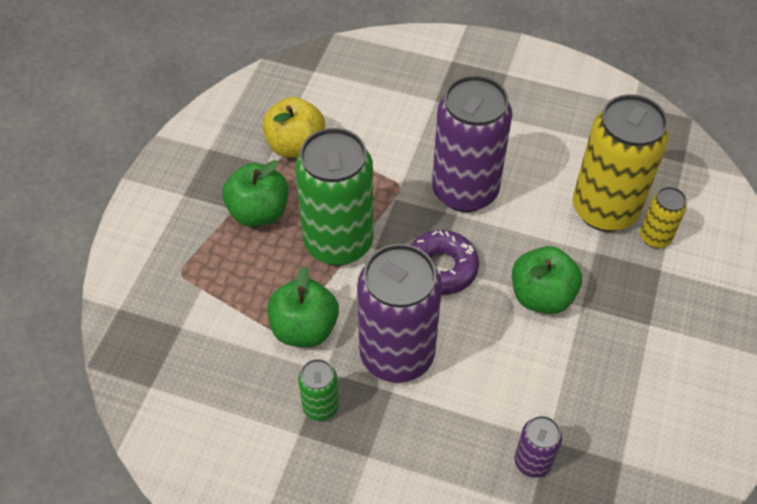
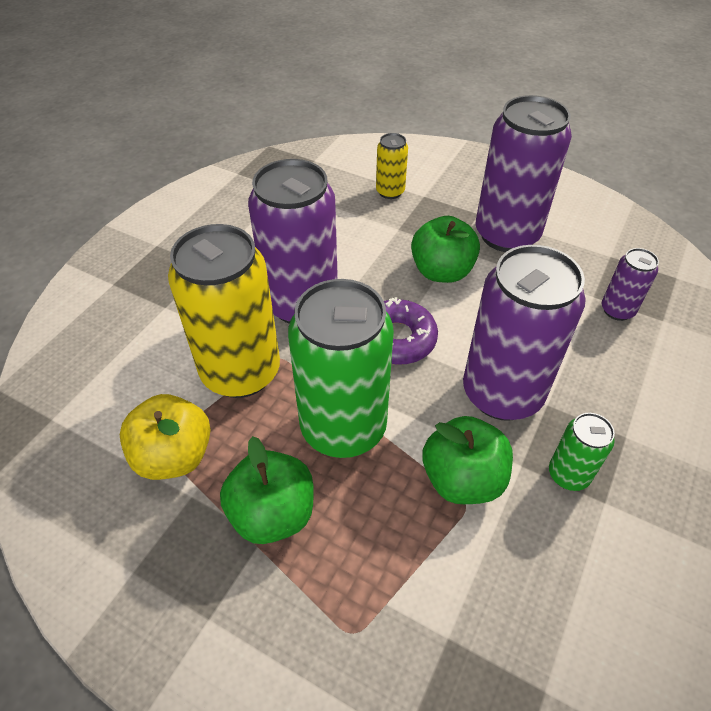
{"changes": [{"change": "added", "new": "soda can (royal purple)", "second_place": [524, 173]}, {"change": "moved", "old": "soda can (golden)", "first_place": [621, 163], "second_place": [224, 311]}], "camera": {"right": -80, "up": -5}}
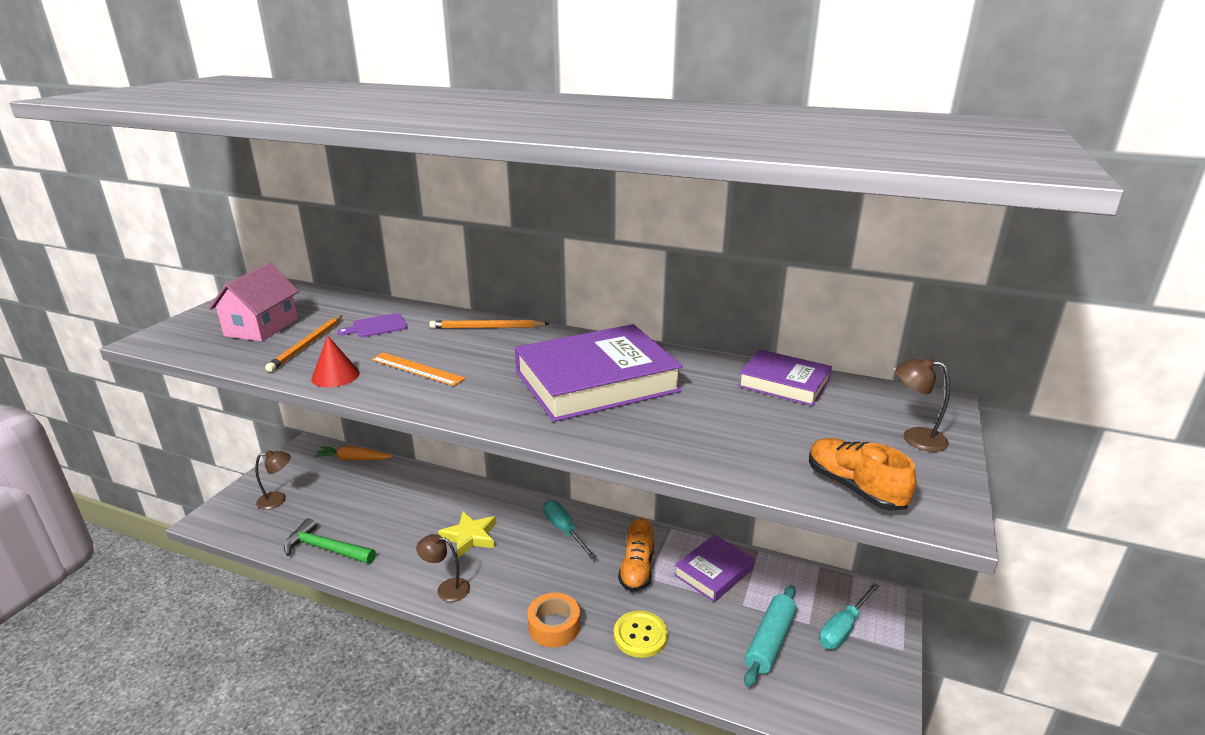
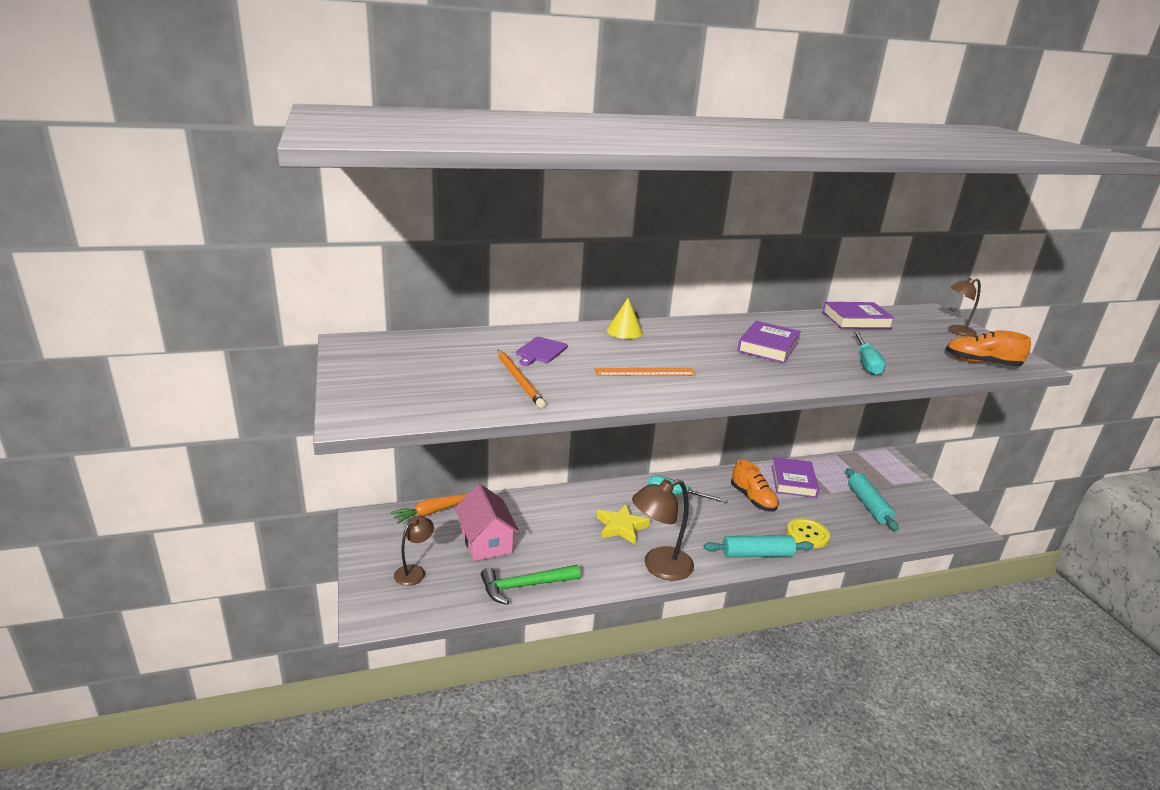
{"changes": [{"change": "removed", "old": "cone shape (scarlet)", "first_place": [335, 361]}, {"change": "moved", "old": "cottage (rosy)", "first_place": [253, 302], "second_place": [487, 522]}, {"change": "moved", "old": "screwdriver (turquoise)", "first_place": [849, 616], "second_place": [869, 353]}, {"change": "replaced", "old": "lead pencil (orange)", "new": "cone shape (golden)", "first_place": [489, 324], "second_place": [624, 318]}, {"change": "replaced", "old": "roll of tape (orange)", "new": "dough roller (turquoise)", "first_place": [553, 620], "second_place": [759, 546]}, {"change": "resized", "old": "reading lamp (russet)", "first_place": [443, 568], "second_place": [663, 530], "factor": 1.72}, {"change": "resized", "old": "hardcover (royal purple)", "first_place": [599, 373], "second_place": [769, 342], "factor": 0.56}], "camera": {"right": -40, "up": 0}}
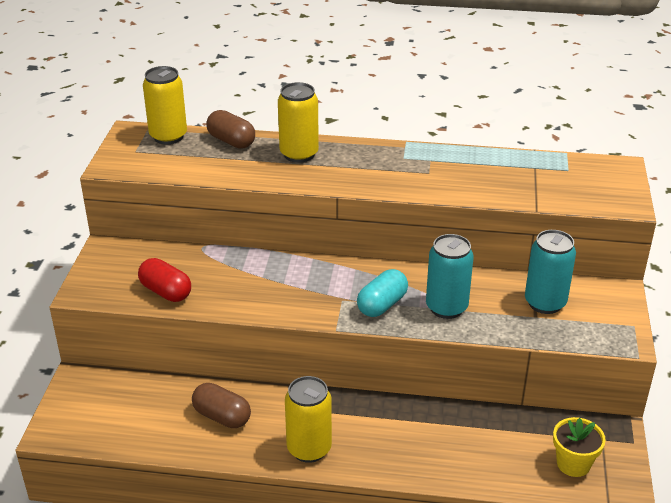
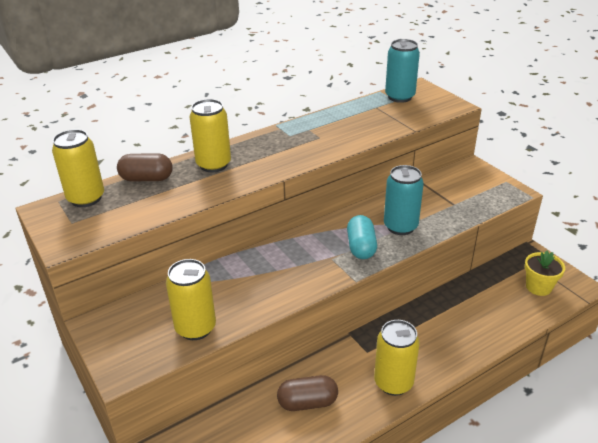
{"changes": [{"change": "moved", "old": "soda can (turquoise)", "first_place": [550, 272], "second_place": [402, 71]}, {"change": "replaced", "old": "pill shape (scarlet)", "new": "soda can (golden)", "first_place": [164, 280], "second_place": [191, 299]}], "camera": {"right": -40, "up": 0}}
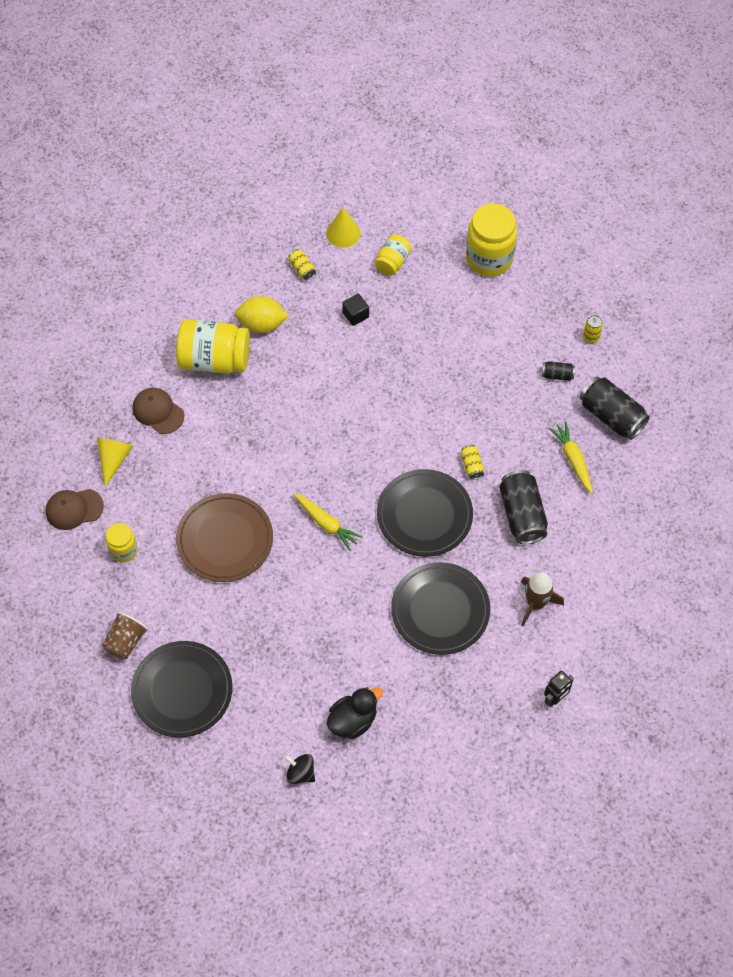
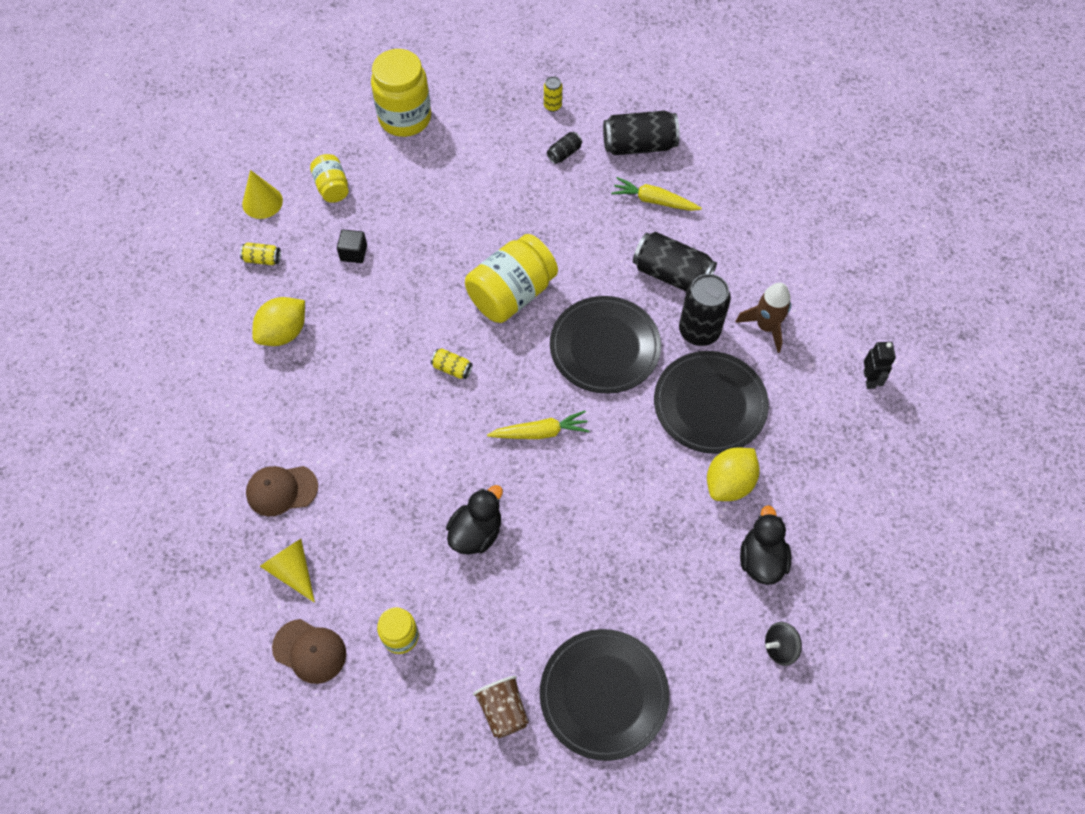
{"changes": [{"change": "added", "new": "soda can (jet-black)", "second_place": [705, 310]}, {"change": "added", "new": "citrus fruit (golden)", "second_place": [733, 474]}, {"change": "moved", "old": "jam jar (golden)", "first_place": [213, 346], "second_place": [511, 278]}, {"change": "moved", "old": "soda can (golden)", "first_place": [472, 462], "second_place": [452, 363]}, {"change": "replaced", "old": "flat dish (russet)", "new": "duck (jet-black)", "first_place": [224, 537], "second_place": [474, 520]}, {"change": "turned", "old": "peaked cap (russet)", "first_place": [75, 509], "second_place": [309, 651], "degrees": -90}], "camera": {"right": -50, "up": 0}}
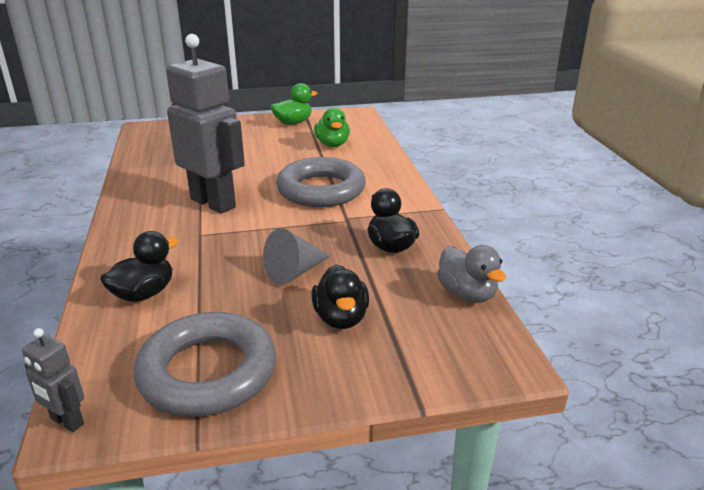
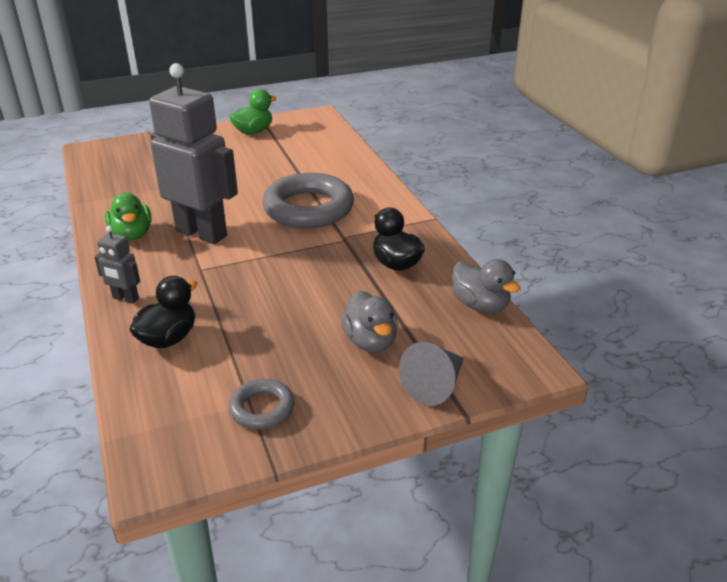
{"changes": [{"change": "moved", "old": "robot (grey)", "first_place": [53, 380], "second_place": [117, 265]}, {"change": "moved", "old": "cone shape (grey)", "first_place": [296, 256], "second_place": [431, 374]}, {"change": "moved", "old": "duck (leaf-green)", "first_place": [332, 127], "second_place": [128, 217]}, {"change": "recoloured", "old": "duck (jet-black)", "new": "duck (grey)", "first_place": [340, 297], "second_place": [369, 322]}, {"change": "resized", "old": "torus (grey)", "first_place": [205, 364], "second_place": [261, 404], "factor": 0.5}], "camera": {"right": -10, "up": 5}}
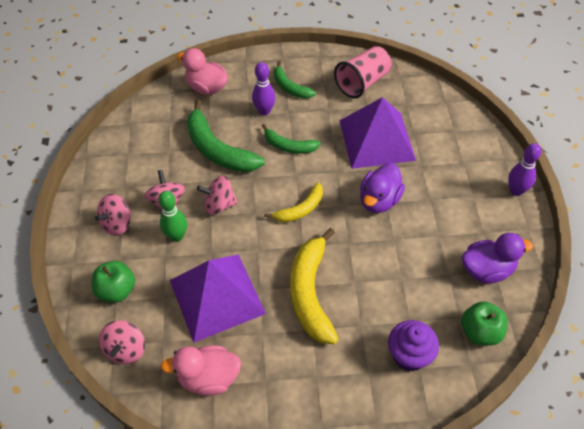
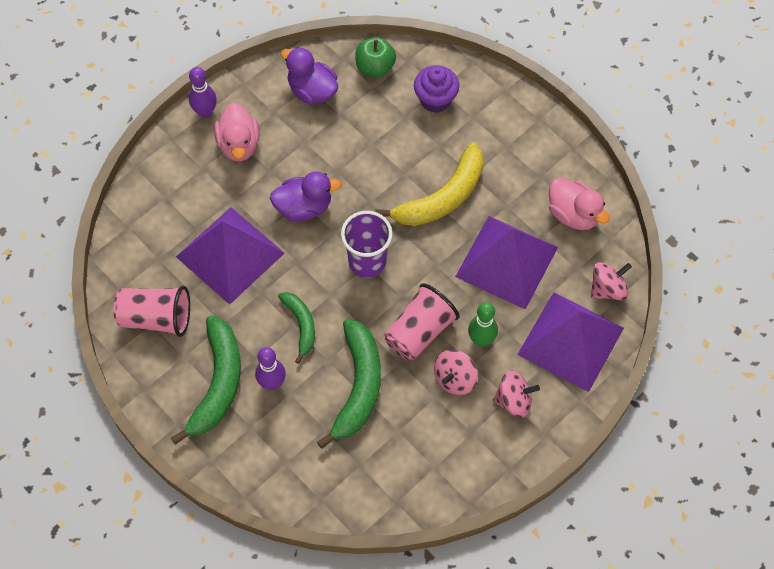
{"changes": [{"change": "moved", "old": "duck (rosy)", "first_place": [202, 71], "second_place": [237, 132]}, {"change": "replaced", "old": "toy apple (leaf-green)", "new": "pyramid (royal purple)", "first_place": [113, 282], "second_place": [570, 342]}, {"change": "replaced", "old": "toy top (rosy)", "new": "cup (rosy)", "first_place": [217, 195], "second_place": [421, 321]}, {"change": "replaced", "old": "toy banana (golden)", "new": "cup (royal purple)", "first_place": [293, 203], "second_place": [367, 244]}, {"change": "resized", "old": "toy banana (leaf-green)", "first_place": [295, 80], "second_place": [206, 380], "factor": 1.73}], "camera": {"right": -130, "up": 10}}
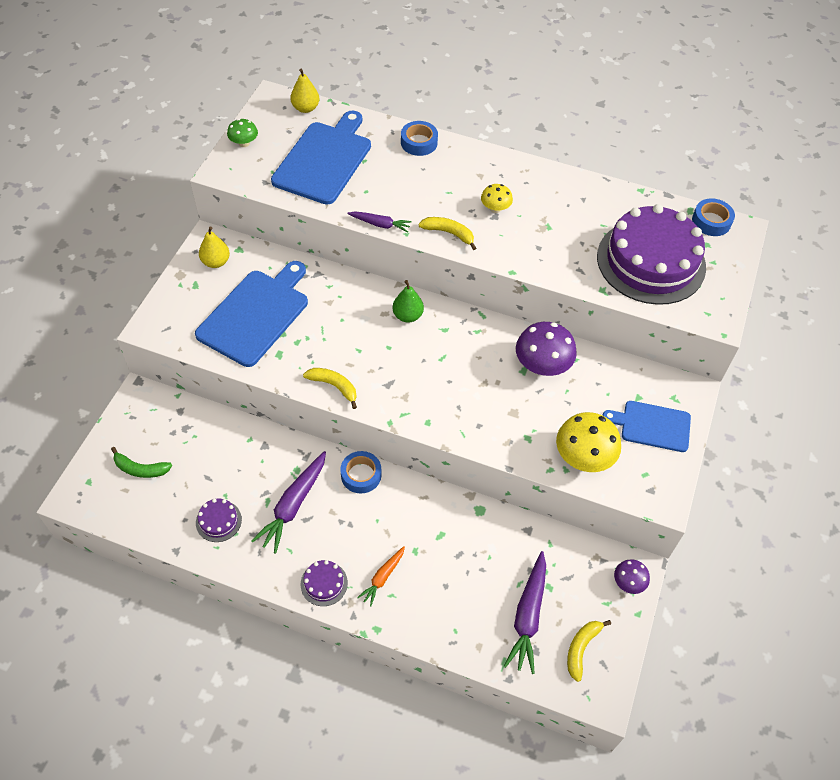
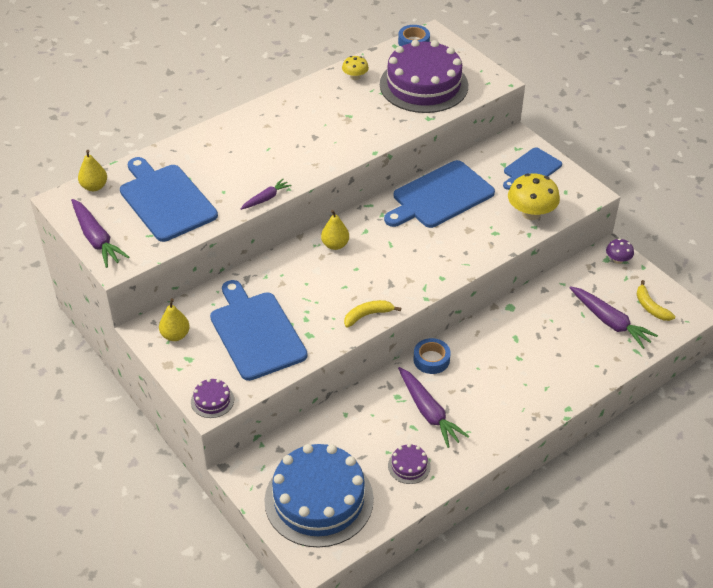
{"changes": [{"change": "removed", "old": "carrot (orange)", "first_place": [381, 576]}, {"change": "removed", "old": "roll of tape (royal blue)", "first_place": [419, 138]}, {"change": "removed", "old": "toy banana (golden)", "first_place": [447, 233]}, {"change": "moved", "old": "cake (royal purple)", "first_place": [324, 583], "second_place": [212, 398]}, {"change": "moved", "old": "mushroom (golden)", "first_place": [497, 198], "second_place": [355, 68]}, {"change": "replaced", "old": "toy banana (leaf-green)", "new": "cake (royal blue)", "first_place": [141, 462], "second_place": [319, 496]}, {"change": "replaced", "old": "mushroom (leaf-green)", "new": "carrot (royal purple)", "first_place": [242, 133], "second_place": [100, 233]}, {"change": "replaced", "old": "mushroom (royal purple)", "new": "cutting board (royal blue)", "first_place": [546, 349], "second_place": [439, 194]}, {"change": "recoloured", "old": "toy pear (leaf-green)", "new": "toy pear (golden)", "first_place": [408, 301], "second_place": [335, 230]}], "camera": {"right": -55, "up": -10}}
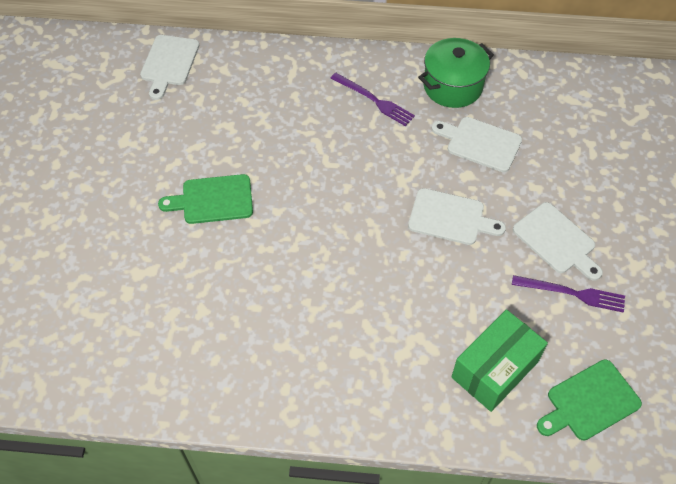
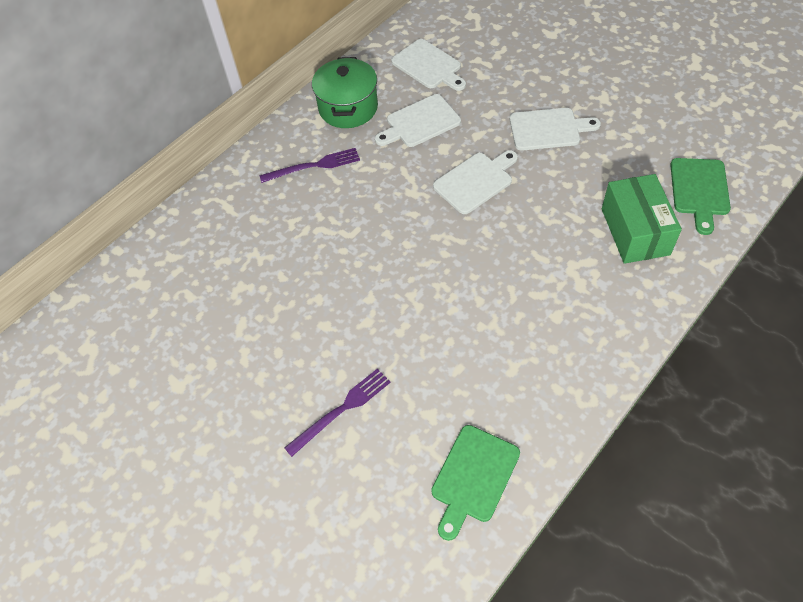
{"changes": [{"change": "moved", "old": "cutting board (pure white)", "first_place": [169, 67], "second_place": [428, 65]}, {"change": "moved", "old": "cutting board (leaf-green)", "first_place": [205, 199], "second_place": [475, 483]}, {"change": "moved", "old": "dinner fork (royal purple)", "first_place": [568, 294], "second_place": [337, 412]}], "camera": {"right": -50, "up": 0}}
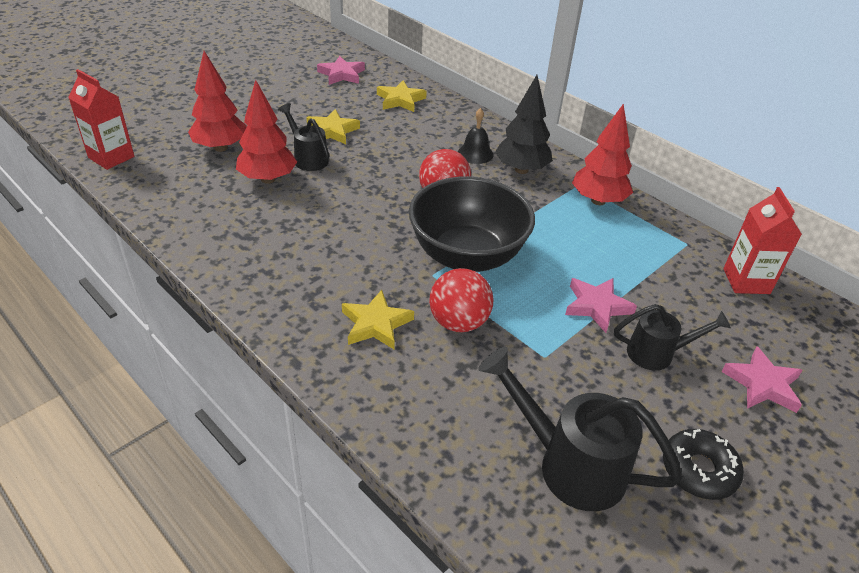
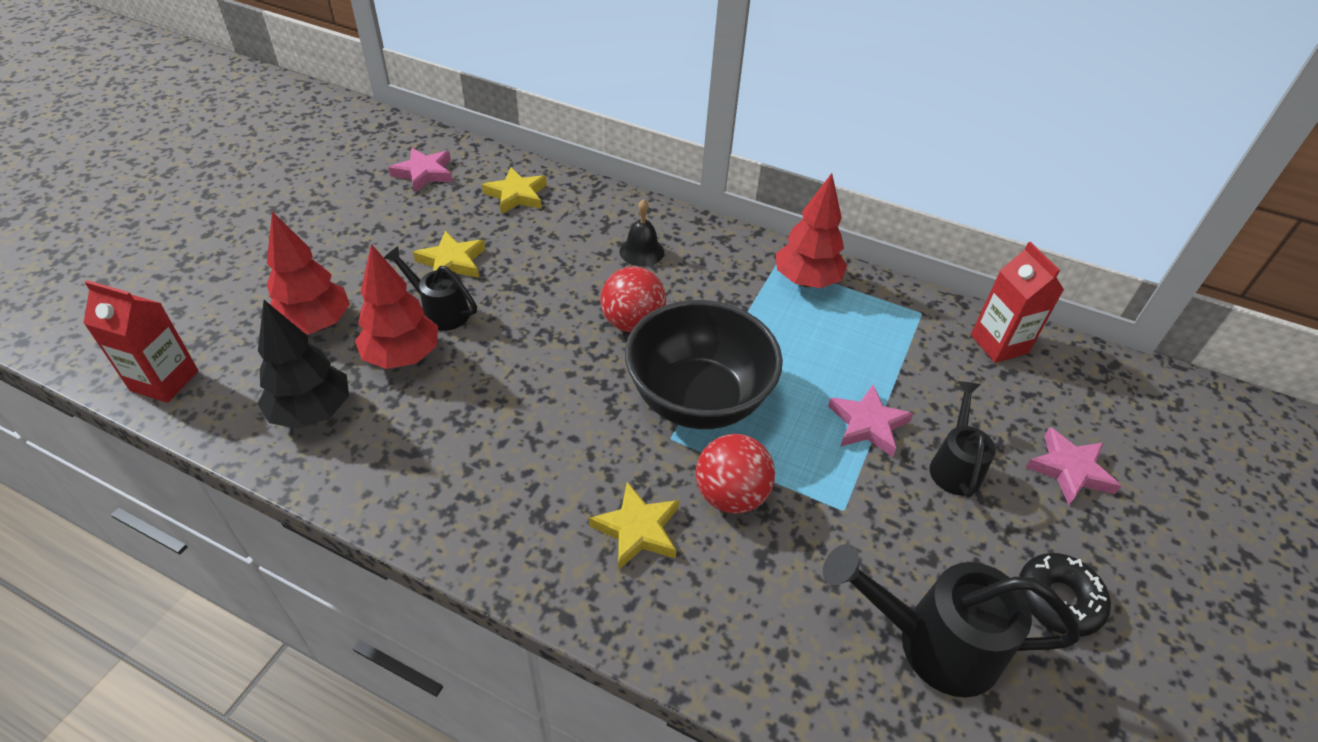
{"changes": [{"change": "moved", "old": "toy tree (jet-black)", "first_place": [524, 124], "second_place": [303, 364]}, {"change": "turned", "old": "watering can (jet-black)", "first_place": [672, 337], "second_place": [962, 439], "degrees": -60}], "camera": {"right": -20, "up": 5}}
